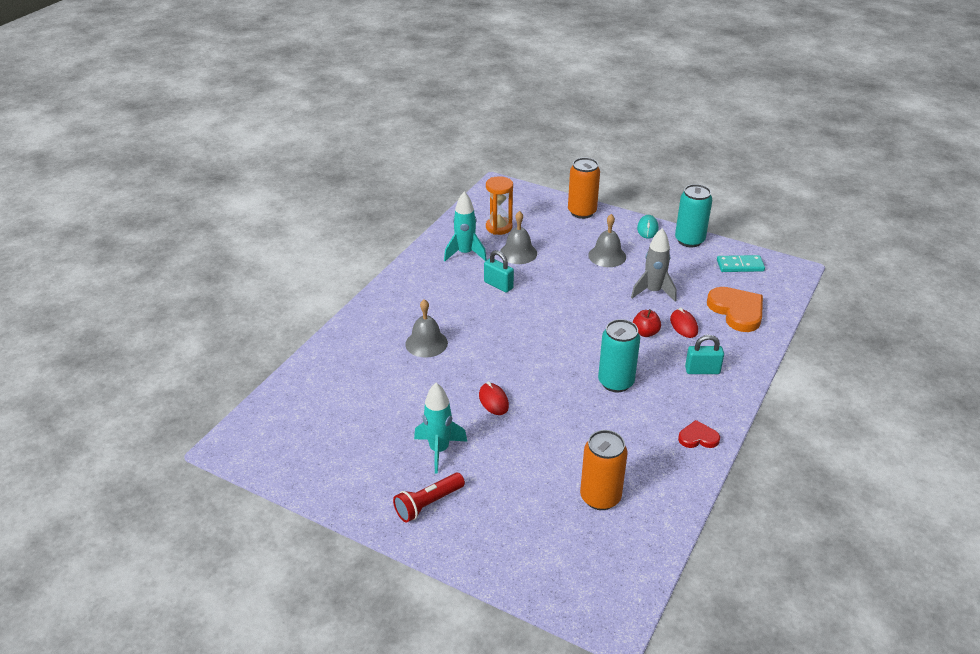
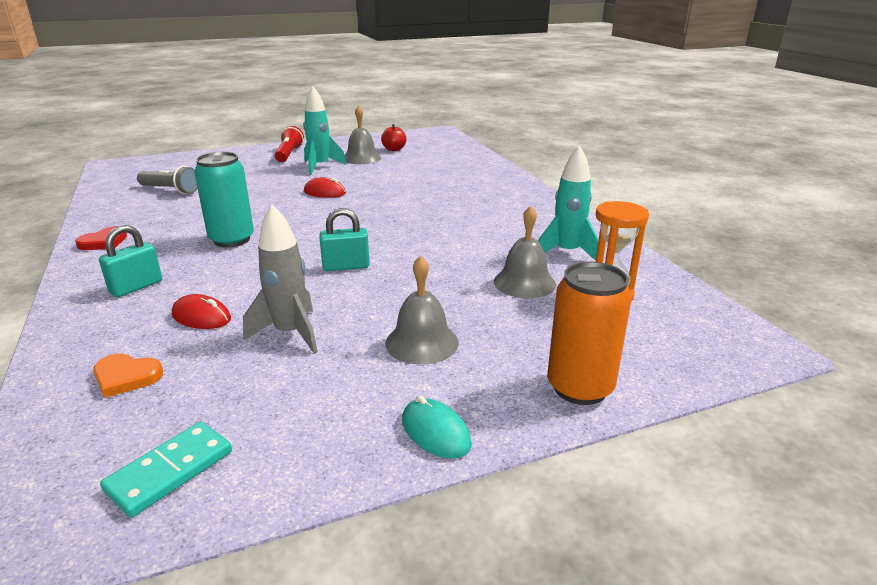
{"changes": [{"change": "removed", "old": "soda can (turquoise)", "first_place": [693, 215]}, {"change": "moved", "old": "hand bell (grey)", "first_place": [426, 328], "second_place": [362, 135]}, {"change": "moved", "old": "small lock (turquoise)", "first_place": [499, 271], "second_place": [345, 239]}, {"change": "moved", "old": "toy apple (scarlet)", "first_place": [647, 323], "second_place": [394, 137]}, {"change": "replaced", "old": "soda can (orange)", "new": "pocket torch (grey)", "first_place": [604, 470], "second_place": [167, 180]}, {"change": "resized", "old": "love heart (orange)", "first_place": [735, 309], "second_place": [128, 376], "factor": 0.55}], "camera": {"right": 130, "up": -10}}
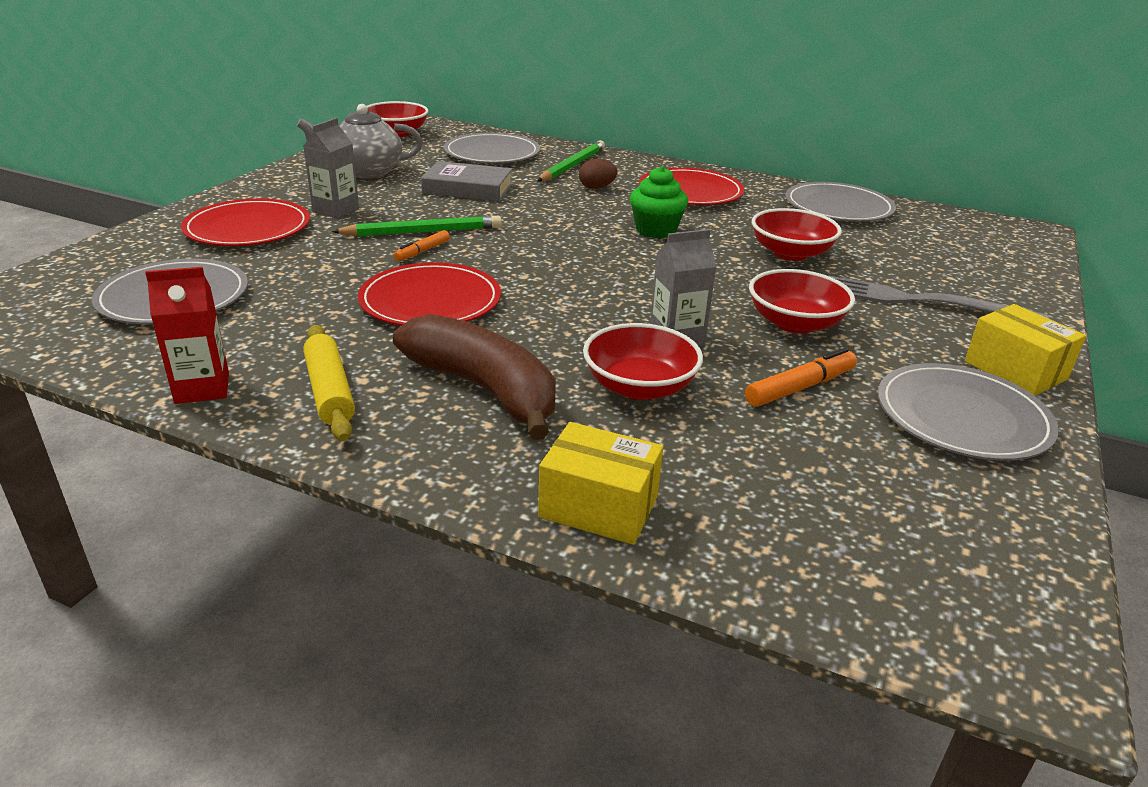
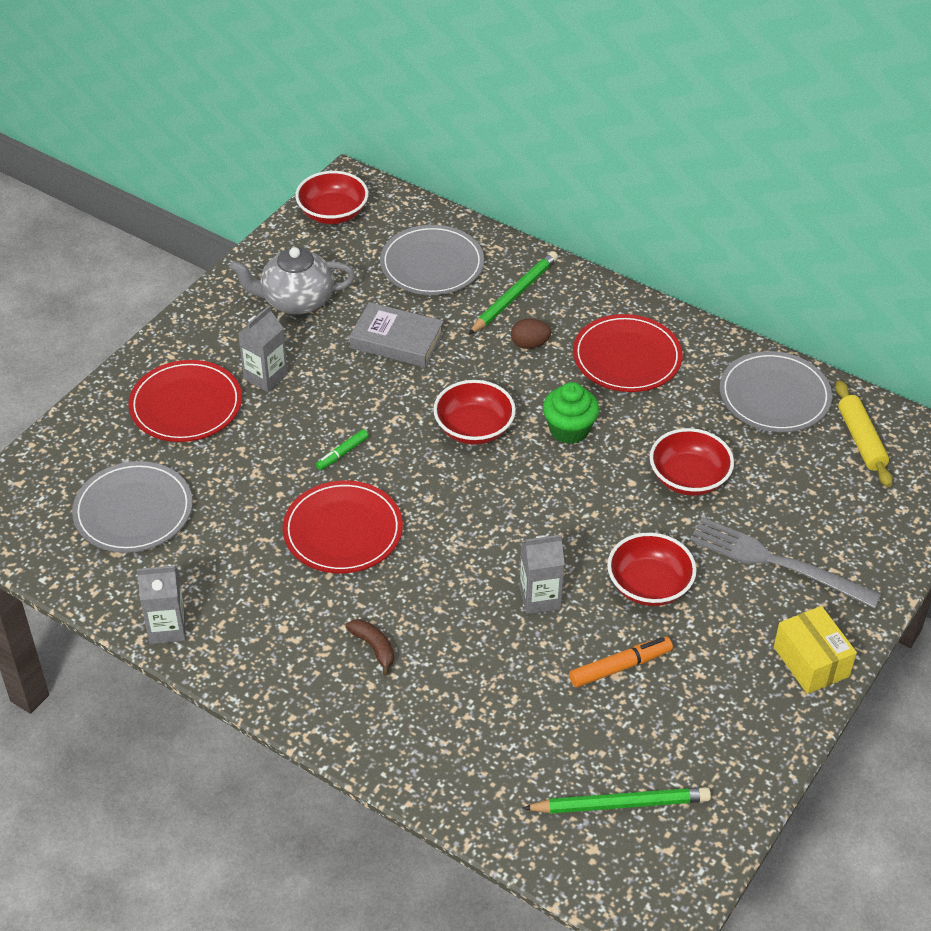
{"changes": [{"change": "removed", "old": "box (golden)", "first_place": [600, 483]}, {"change": "removed", "old": "flat dish (grey)", "first_place": [968, 412]}, {"change": "moved", "old": "dough roller (golden)", "first_place": [329, 383], "second_place": [864, 433]}, {"change": "moved", "old": "lead pencil (leaf-green)", "first_place": [417, 226], "second_place": [616, 800]}, {"change": "moved", "old": "bowl (scarlet)", "first_place": [643, 361], "second_place": [474, 412]}, {"change": "recoloured", "old": "juice carton (scarlet)", "new": "juice carton (grey)", "first_place": [187, 335], "second_place": [161, 605]}, {"change": "recoloured", "old": "marker (orange)", "new": "marker (leaf-green)", "first_place": [422, 245], "second_place": [342, 449]}, {"change": "resized", "old": "toy banana (russet)", "first_place": [474, 377], "second_place": [370, 647], "factor": 0.43}], "camera": {"right": 10, "up": 15}}
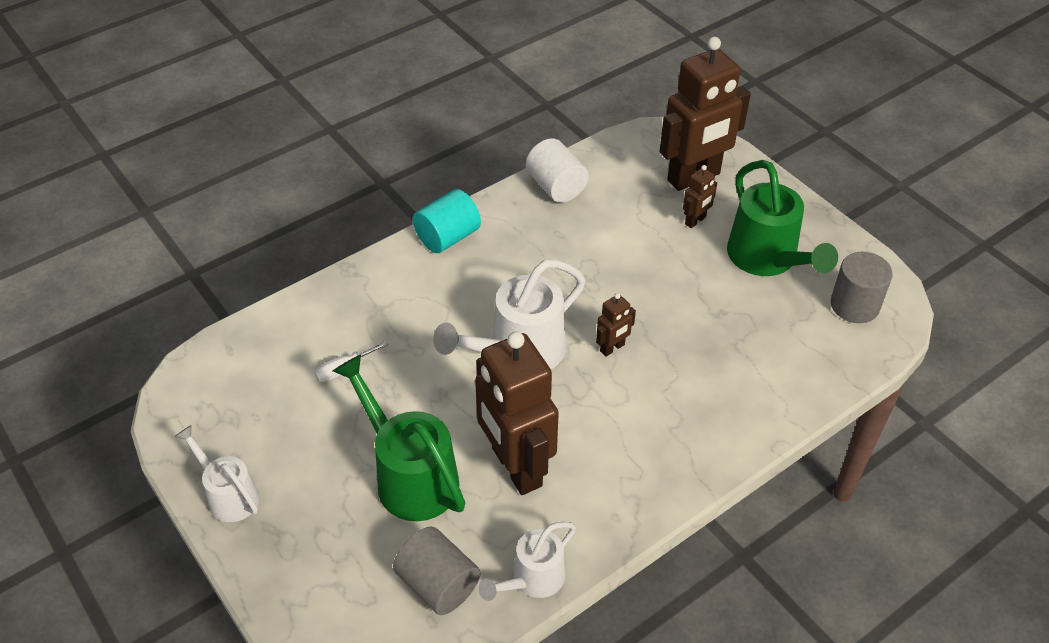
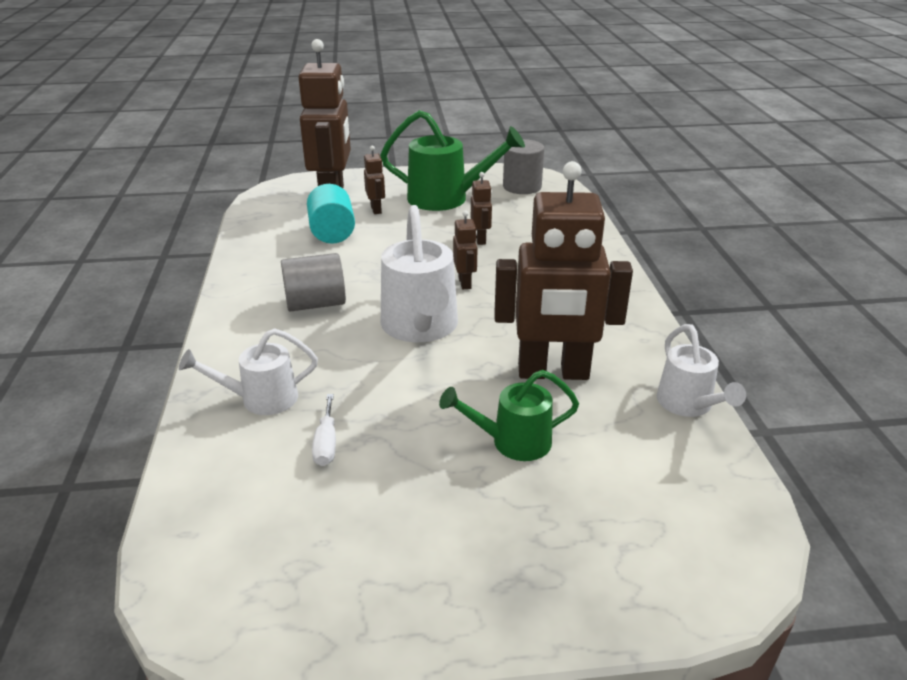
{"changes": [{"change": "removed", "old": "solid cylinder (pure white)", "first_place": [557, 170]}, {"change": "added", "new": "robot (russet)", "second_place": [481, 208]}, {"change": "moved", "old": "watering can (pure white)", "first_place": [216, 473], "second_place": [248, 371]}, {"change": "moved", "old": "solid cylinder (grey)", "first_place": [436, 571], "second_place": [313, 282]}, {"change": "moved", "old": "solid cylinder (turquoise)", "first_place": [447, 221], "second_place": [331, 214]}, {"change": "resized", "old": "watering can (leaf-green)", "first_place": [399, 437], "second_place": [509, 415], "factor": 0.6}], "camera": {"right": -60, "up": -15}}
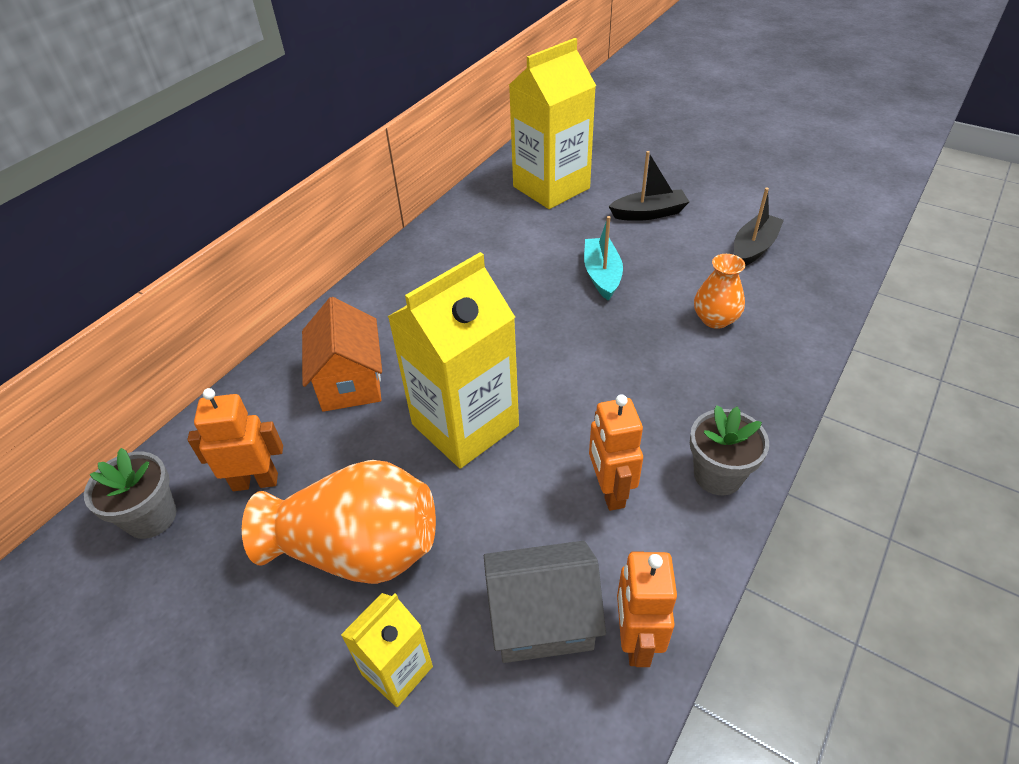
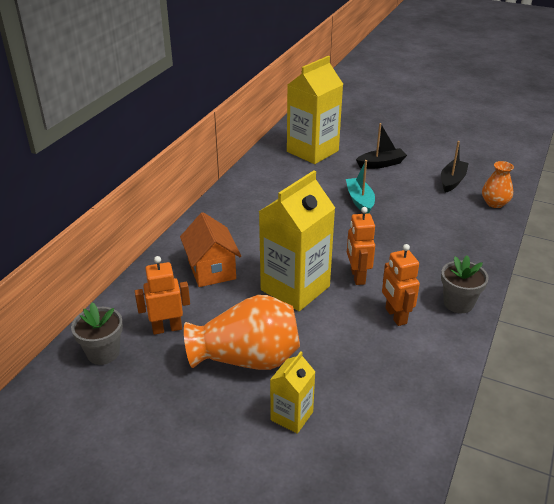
{"changes": [{"change": "removed", "old": "cottage (grey)", "first_place": [545, 602]}, {"change": "moved", "old": "robot (orange)", "first_place": [647, 609], "second_place": [361, 246]}, {"change": "moved", "old": "tall vase (orange)", "first_place": [719, 291], "second_place": [498, 184]}], "camera": {"right": -10, "up": -10}}
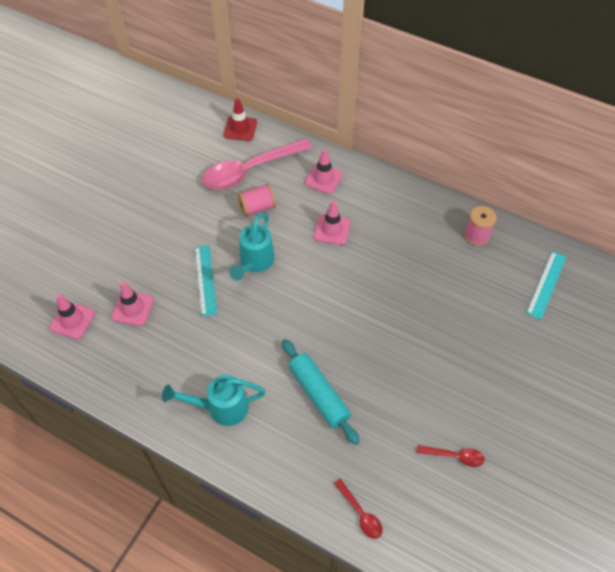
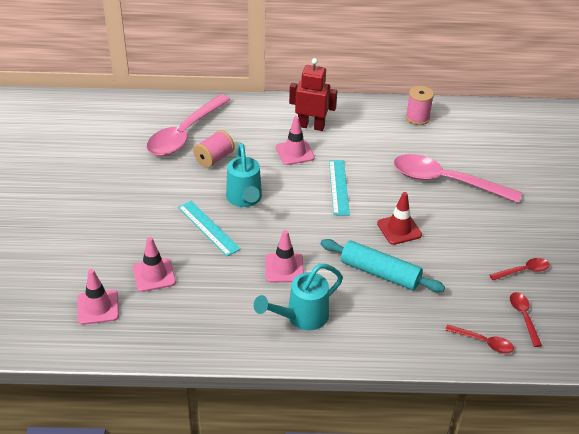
{"changes": [{"change": "added", "new": "robot (scarlet)", "second_place": [313, 94]}, {"change": "added", "new": "tablespoon (rosy)", "second_place": [458, 178]}, {"change": "added", "new": "tablespoon (scarlet)", "second_place": [526, 319]}, {"change": "moved", "old": "road cone (scarlet)", "first_place": [240, 119], "second_place": [399, 218]}, {"change": "moved", "old": "road cone (rosy)", "first_place": [323, 171], "second_place": [284, 256]}, {"change": "moved", "old": "measuring stick (turquoise)", "first_place": [546, 285], "second_place": [339, 187]}], "camera": {"right": -30, "up": -15}}
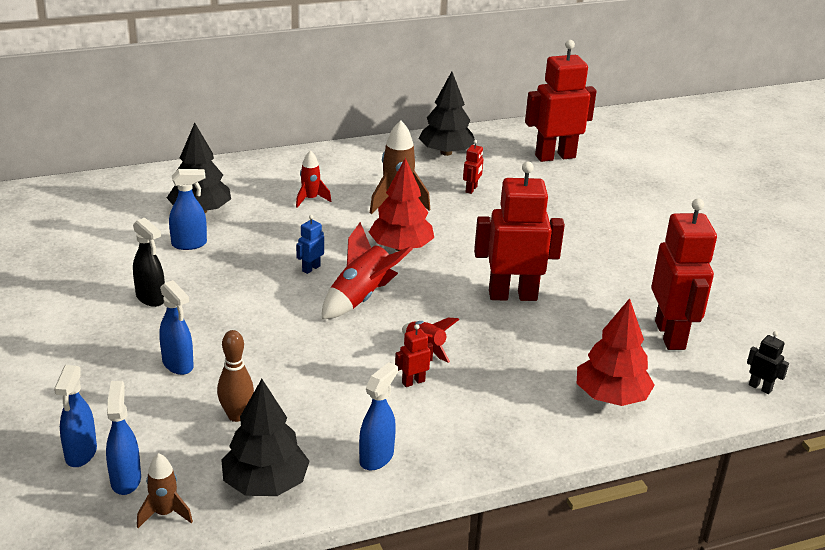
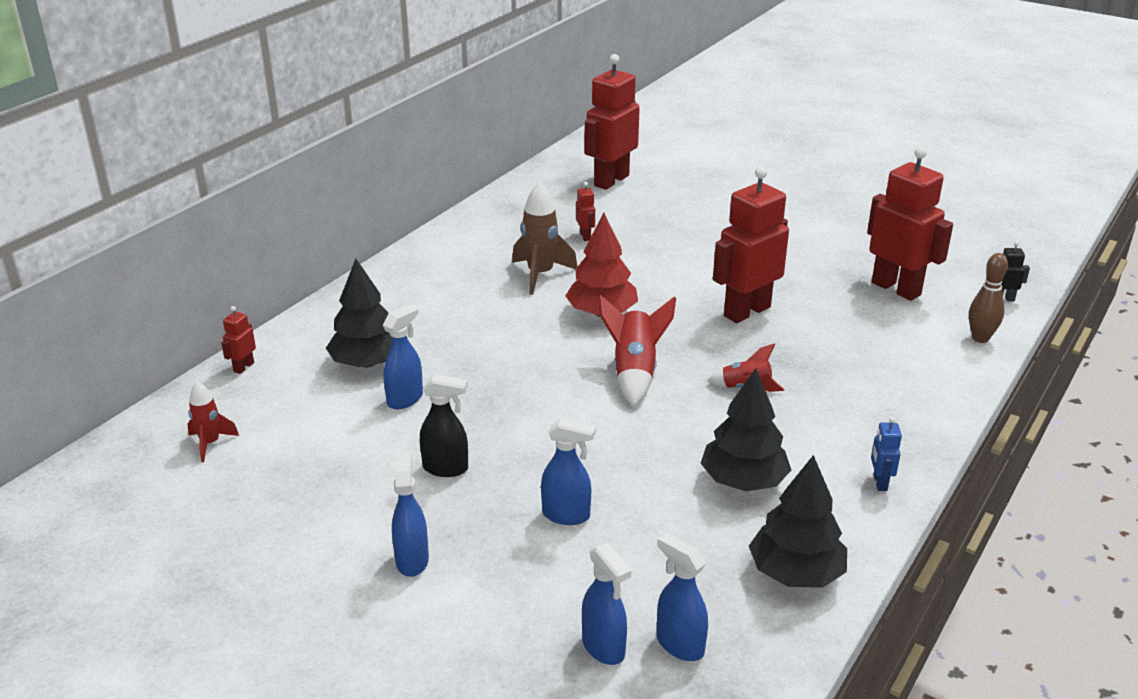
{"changes": [{"change": "removed", "old": "spaceship (russet)", "first_place": [165, 490]}, {"change": "removed", "old": "toy tree (scarlet)", "first_place": [616, 352]}, {"change": "moved", "old": "skittle (russet)", "first_place": [235, 376], "second_place": [988, 298]}, {"change": "moved", "old": "spaceship (scarlet)", "first_place": [313, 179], "second_place": [213, 421]}, {"change": "moved", "old": "robot (royal blue)", "first_place": [310, 244], "second_place": [886, 454]}, {"change": "moved", "old": "sprayer (royal blue)", "first_place": [378, 416], "second_place": [410, 513]}, {"change": "moved", "old": "robot (scarlet)", "first_place": [414, 355], "second_place": [238, 340]}, {"change": "moved", "old": "toy tree (jet-black)", "first_place": [446, 114], "second_place": [746, 429]}], "camera": {"right": -35, "up": 0}}
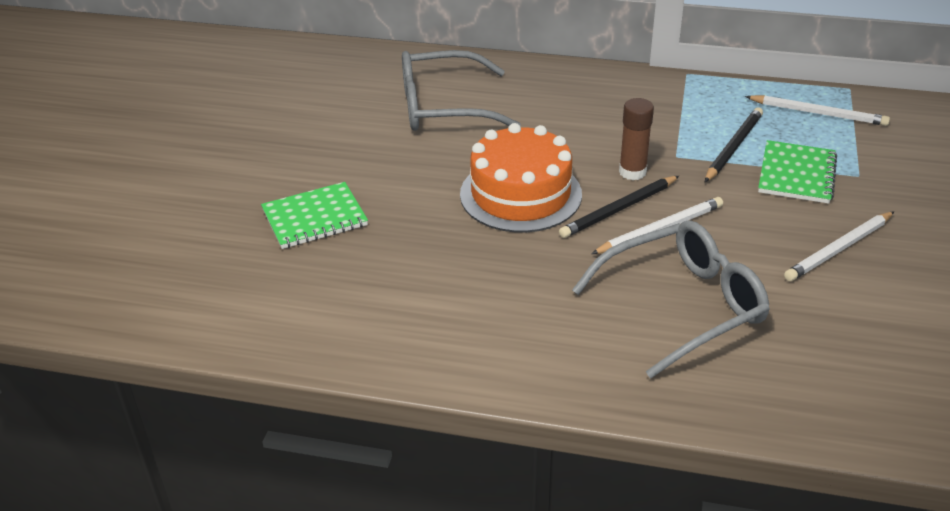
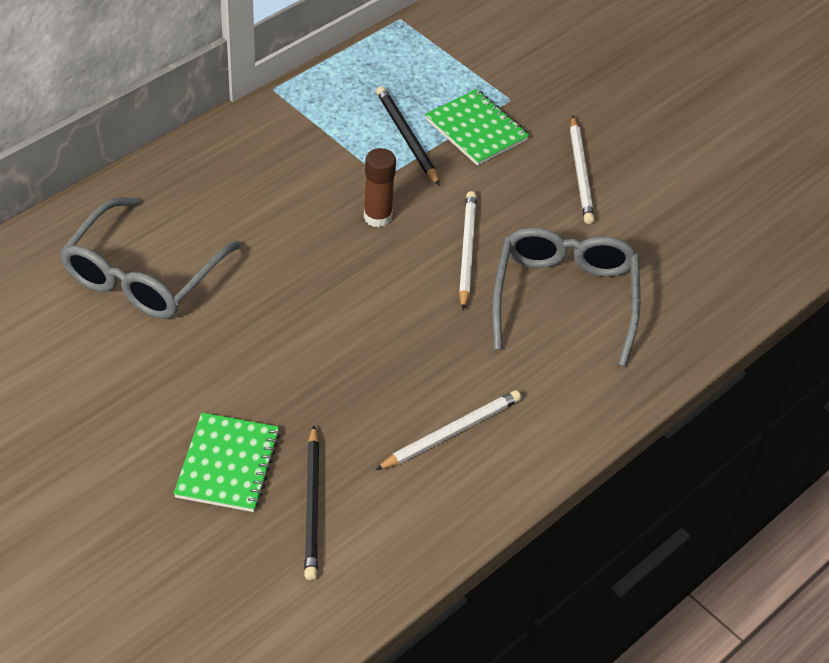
{"changes": [{"change": "removed", "old": "cake (orange)", "first_place": [521, 178]}, {"change": "moved", "old": "lead pencil (jet-black)", "first_place": [619, 207], "second_place": [311, 502]}, {"change": "moved", "old": "lead pencil (pure white)", "first_place": [817, 110], "second_place": [448, 430]}], "camera": {"right": -60, "up": 10}}
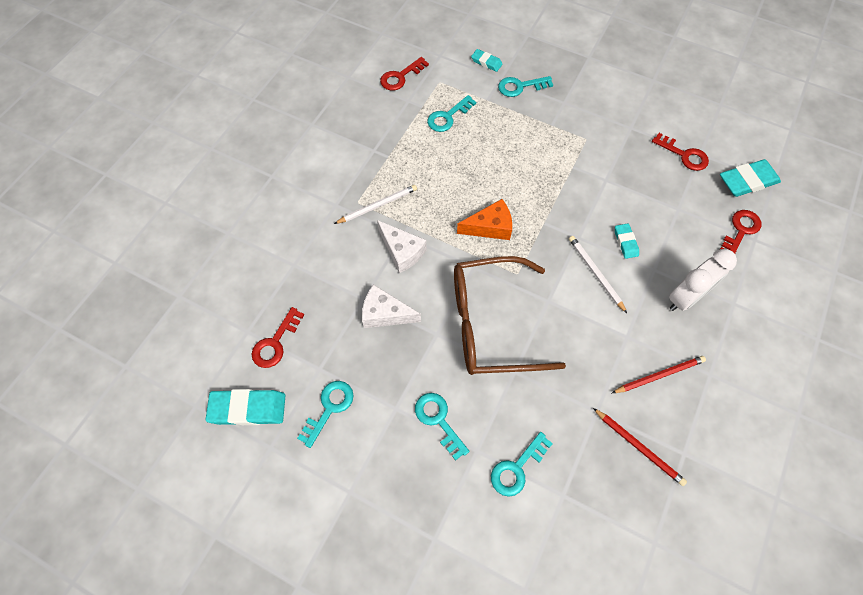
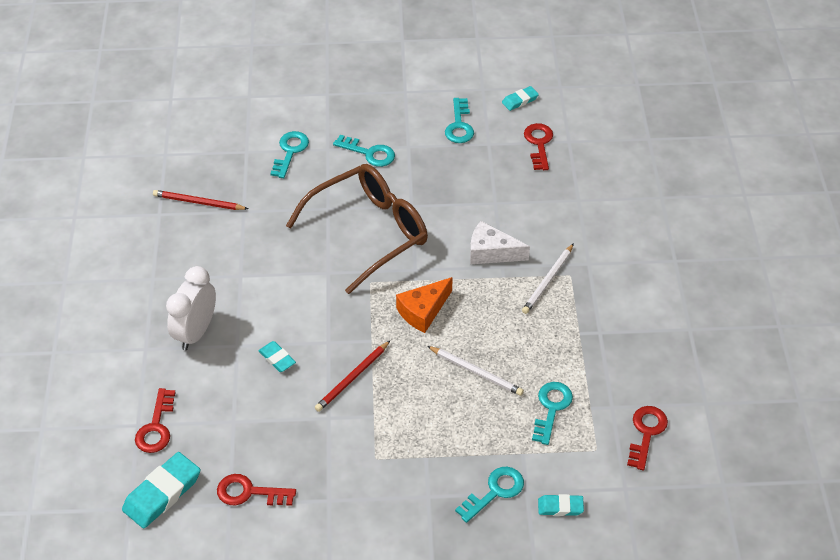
{"changes": [{"change": "removed", "old": "piece of cheese (pure white)", "first_place": [391, 306]}, {"change": "moved", "old": "lead pencil (pure white)", "first_place": [598, 274], "second_place": [475, 371]}, {"change": "moved", "old": "lead pencil (scarlet)", "first_place": [659, 374], "second_place": [353, 376]}, {"change": "resized", "old": "pencil eraser (turquoise)", "first_place": [245, 407], "second_place": [520, 98], "factor": 0.55}], "camera": {"right": 150, "up": -15}}
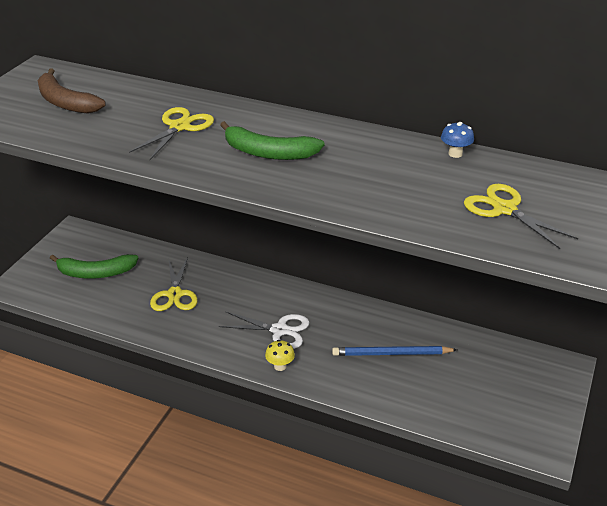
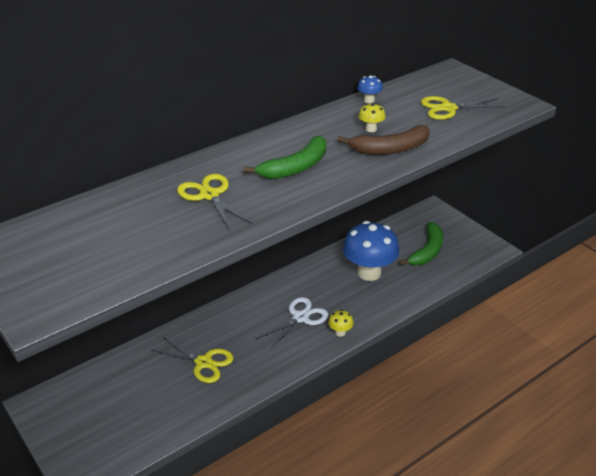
{"changes": [{"change": "added", "new": "mushroom (golden)", "second_place": [371, 117]}, {"change": "moved", "old": "toy banana (russet)", "first_place": [71, 91], "second_place": [383, 140]}, {"change": "moved", "old": "toy banana (leaf-green)", "first_place": [94, 266], "second_place": [421, 244]}, {"change": "replaced", "old": "lead pencil (royal blue)", "new": "mushroom (royal blue)", "first_place": [394, 351], "second_place": [371, 251]}], "camera": {"right": -60, "up": 0}}
